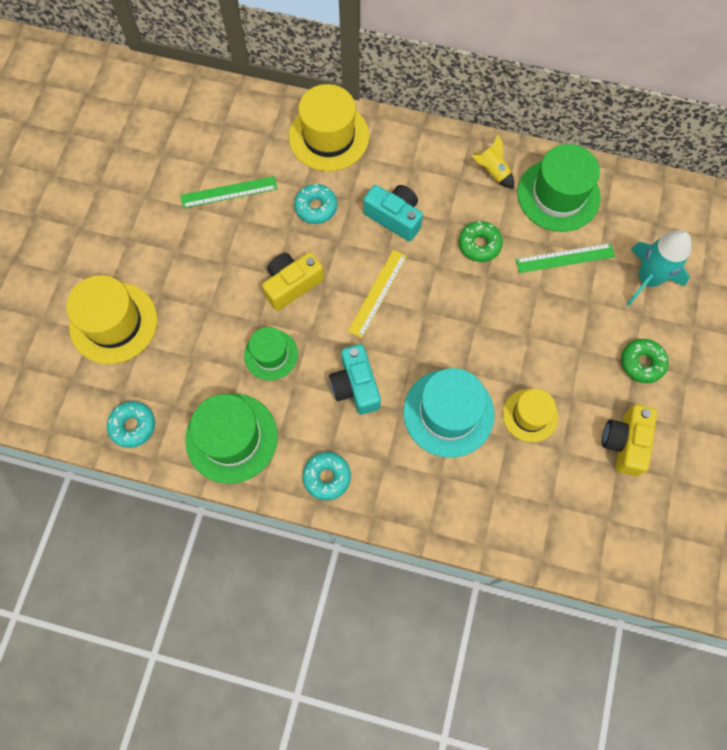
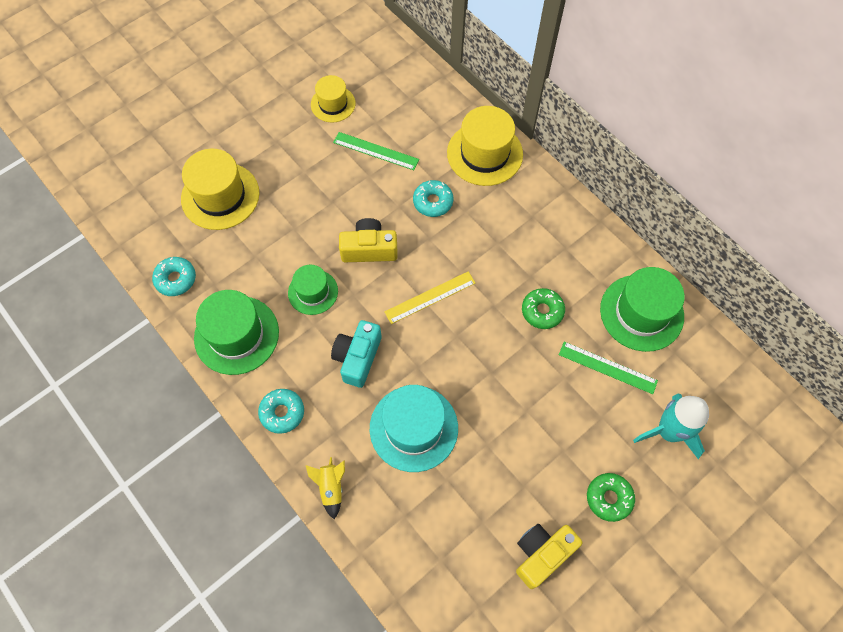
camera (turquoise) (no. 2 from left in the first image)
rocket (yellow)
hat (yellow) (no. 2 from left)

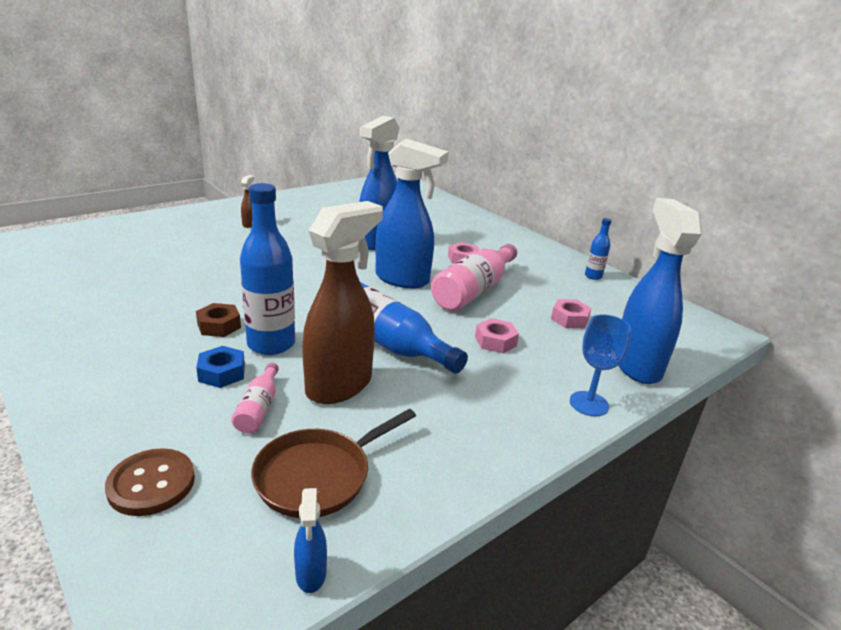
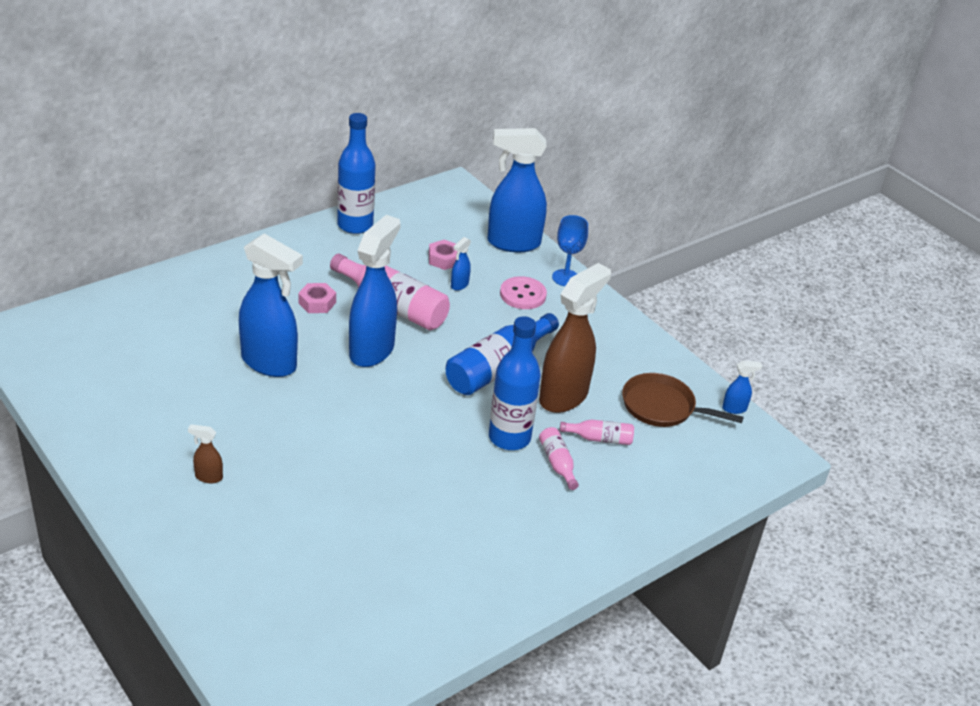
button (brown)
nut (brown)
nut (pink) (no. 2 from left in the first image)
spray bottle (blue) (no. 3 from left)
button (pink)
bottle (pink) (no. 2 from left)
pan (brown)
spray bottle (brown) (no. 2 from left)
bottle (blue) (no. 1 from left)

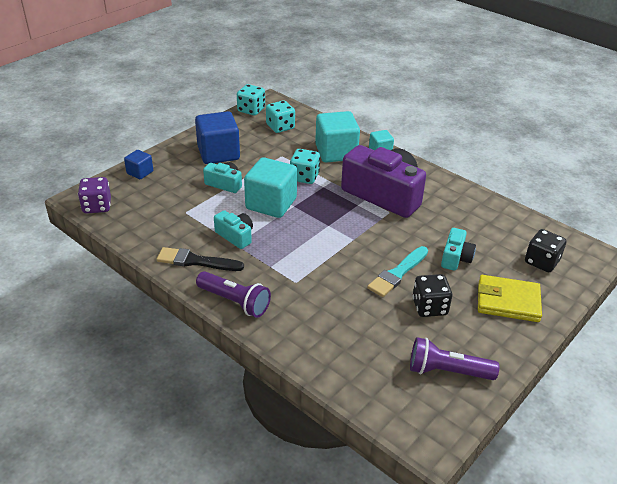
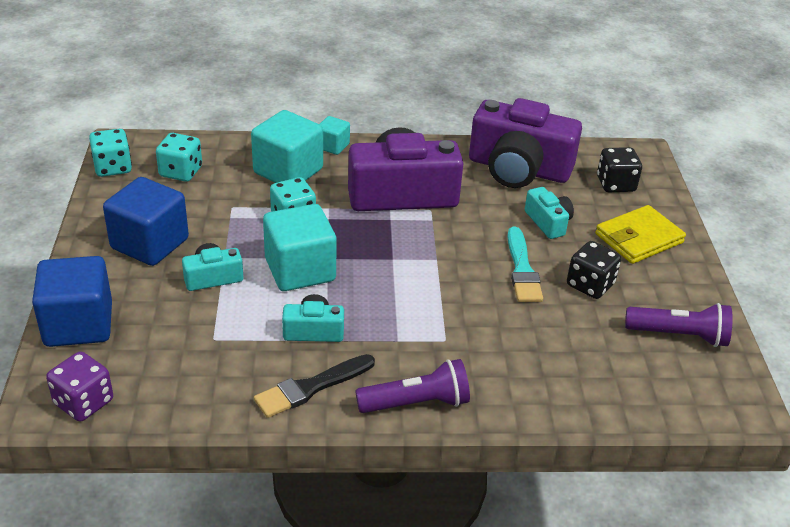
camera (purple) (no. 2 from left)
flashlight (purple) (no. 2 from left)
cube (blue) (no. 1 from left)

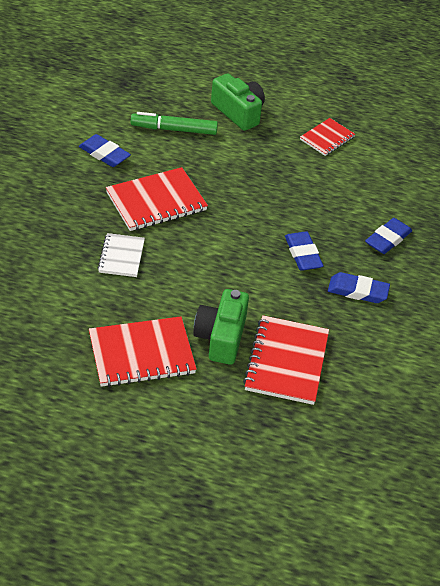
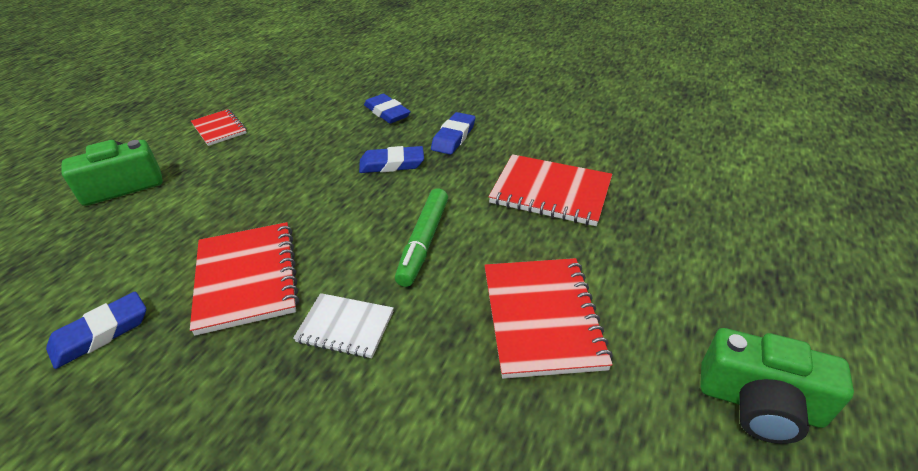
marker (green)
camera (green) (no. 2 from left)

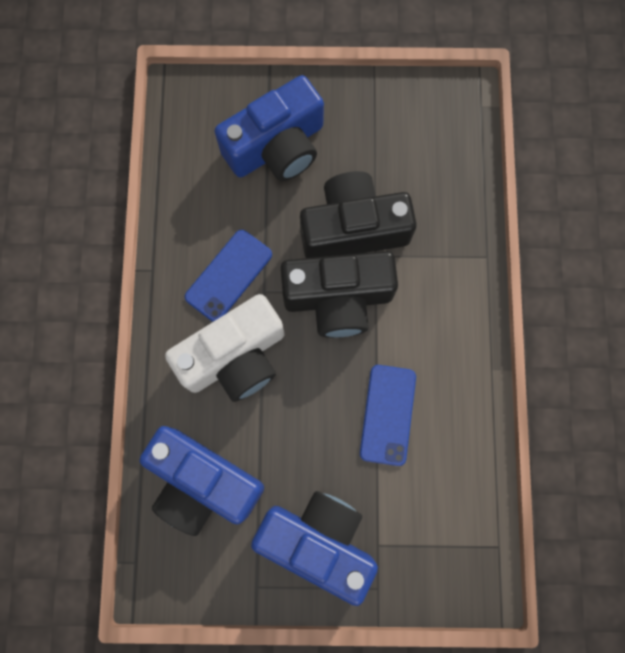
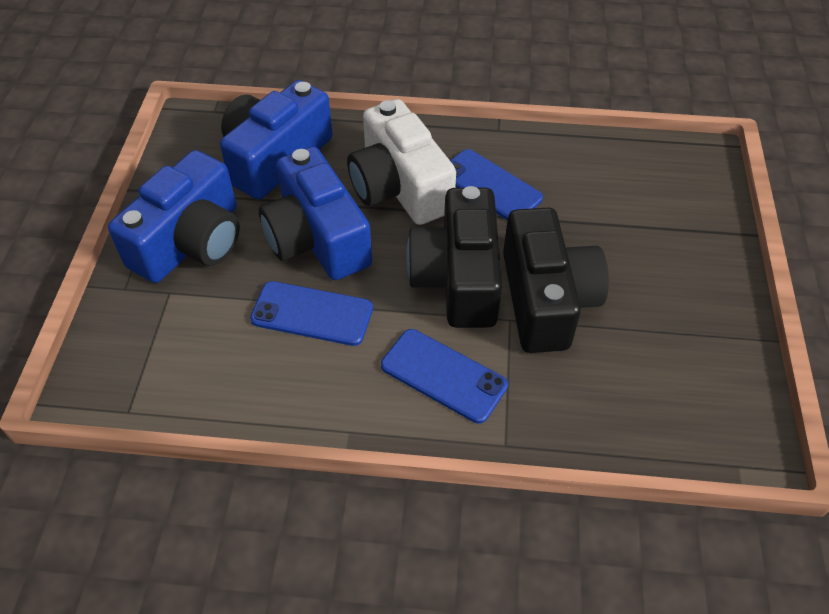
phone (blue) (no. 2 from left)
camera (blue) (no. 3 from left)

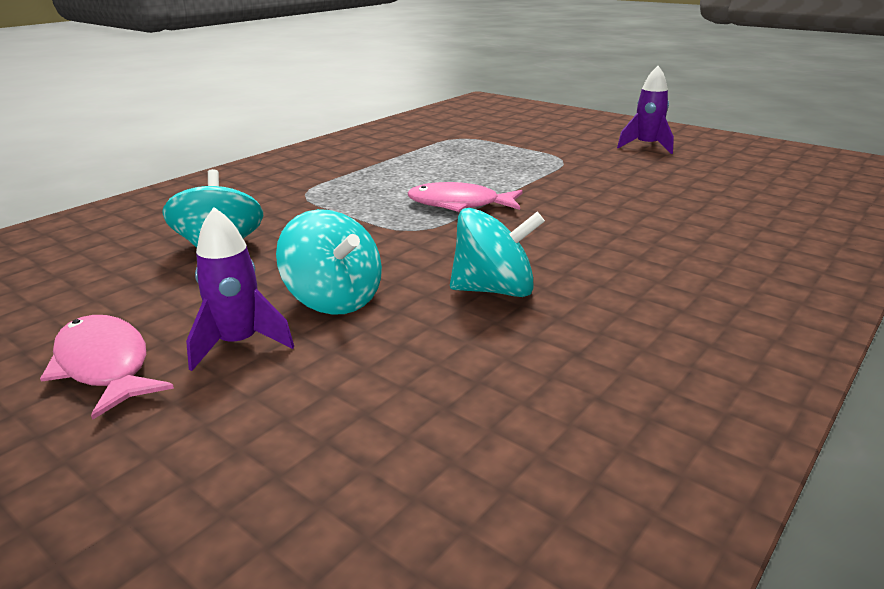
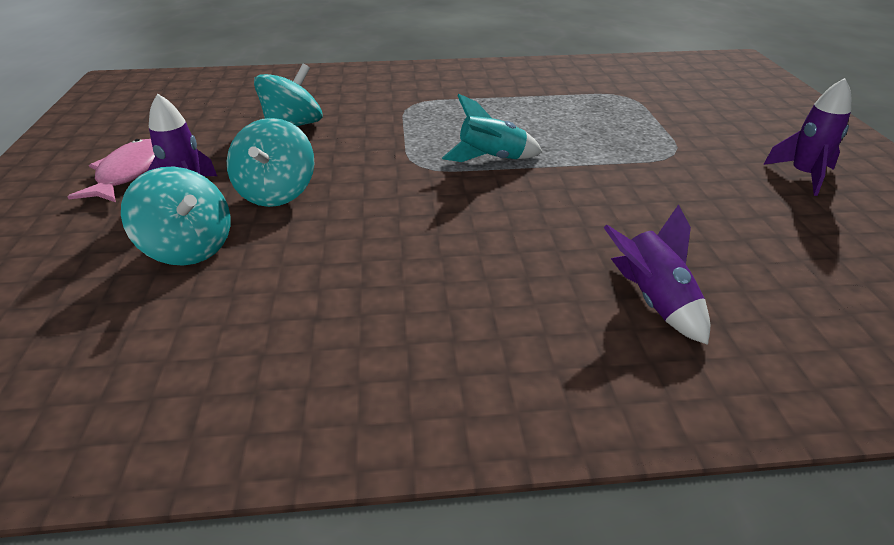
rocket (purple) (no. 2 from left)
spinning top (turquoise) (no. 1 from left)
rocket (turquoise)

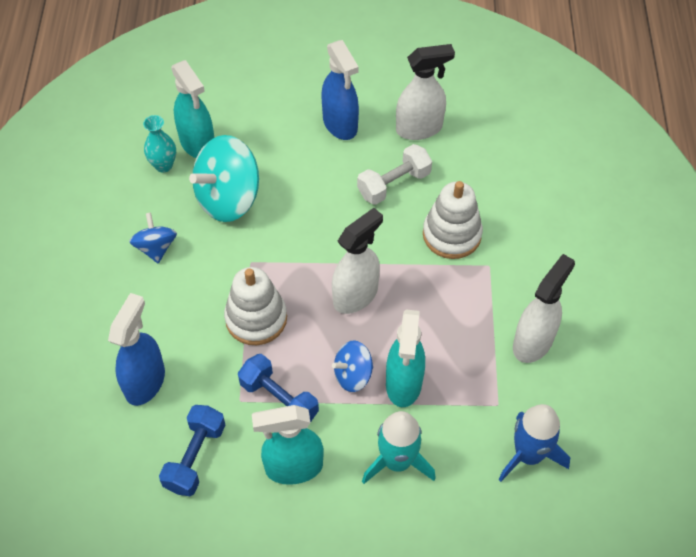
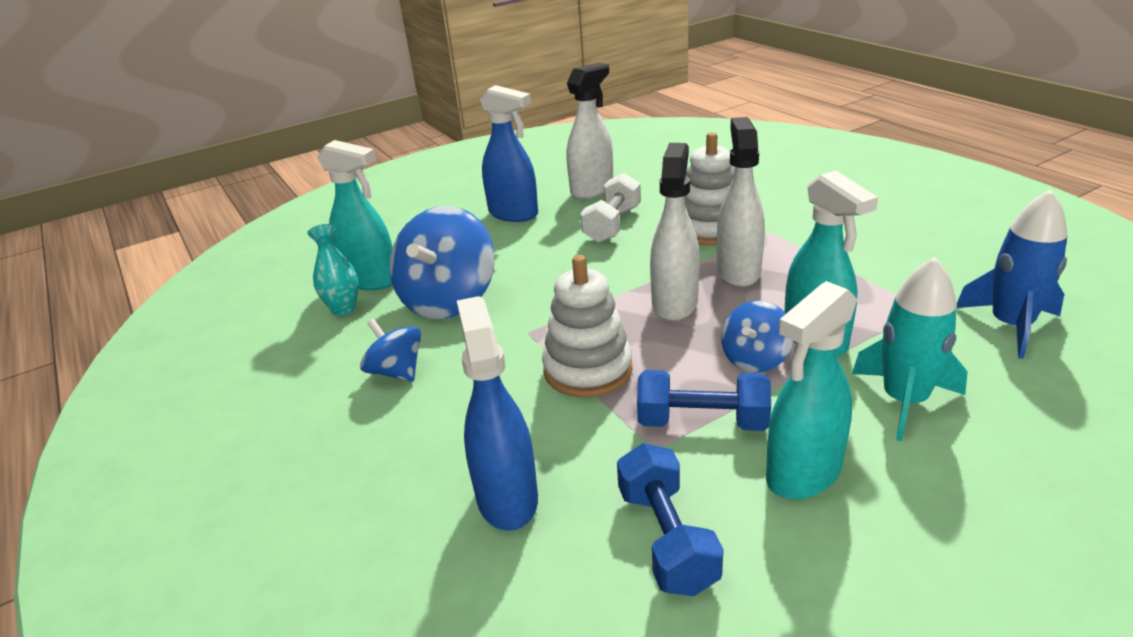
spray bottle (white) (no. 3 from left)
spinning top (blue) (no. 2 from left)

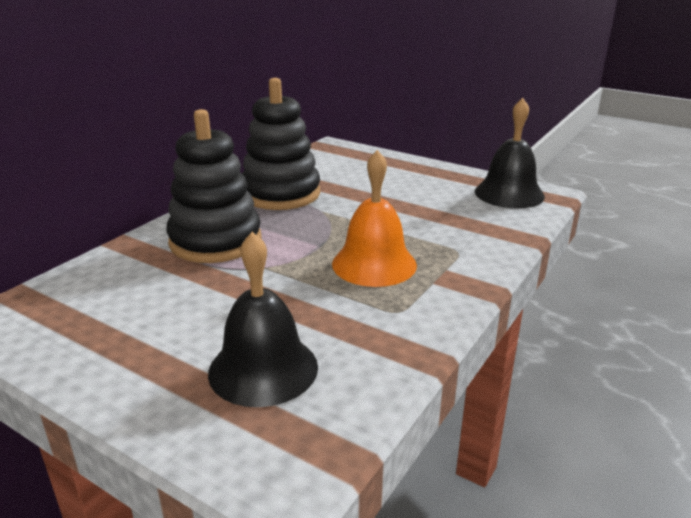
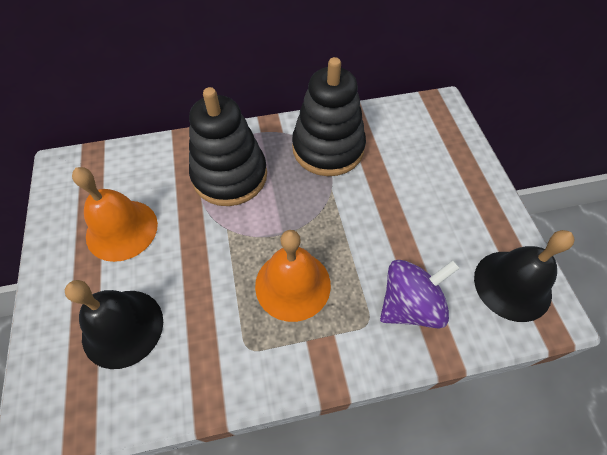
bell (orange) (no. 1 from left)
spinning top (purple)

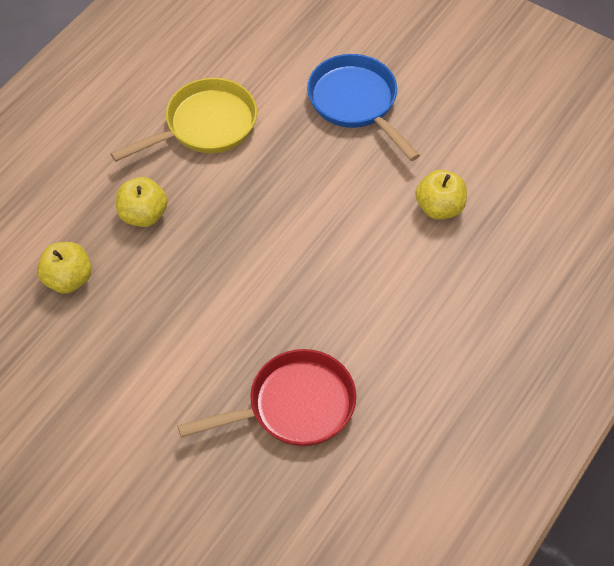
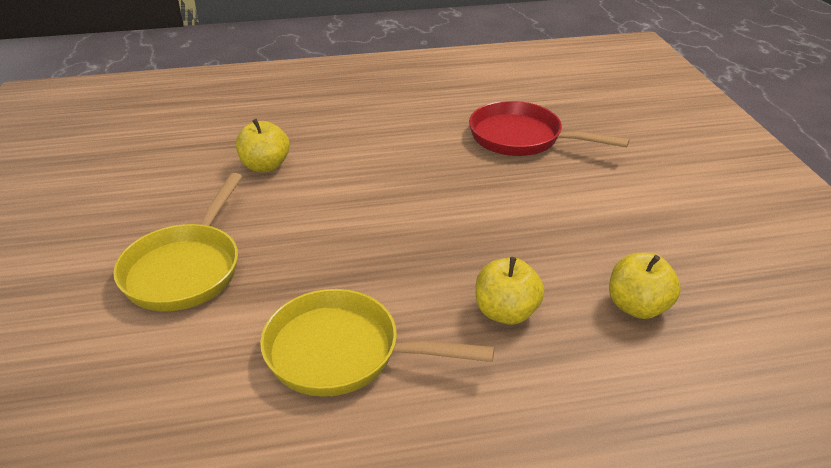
pan (yellow) (no. 1 from left)

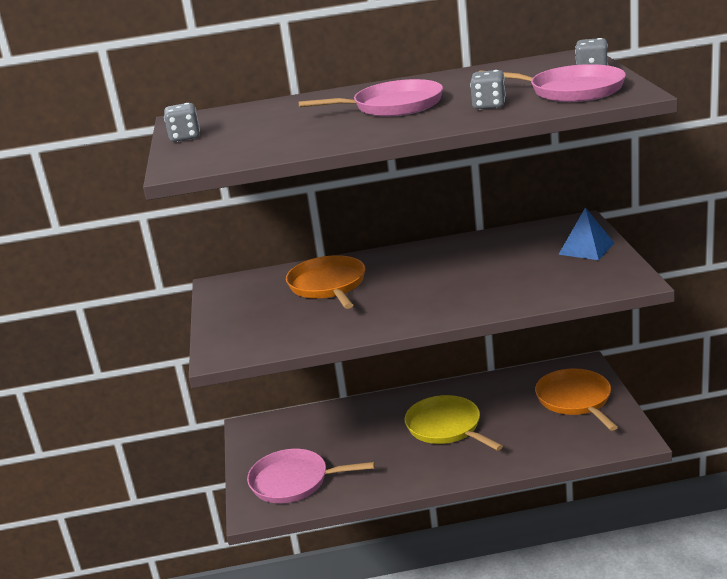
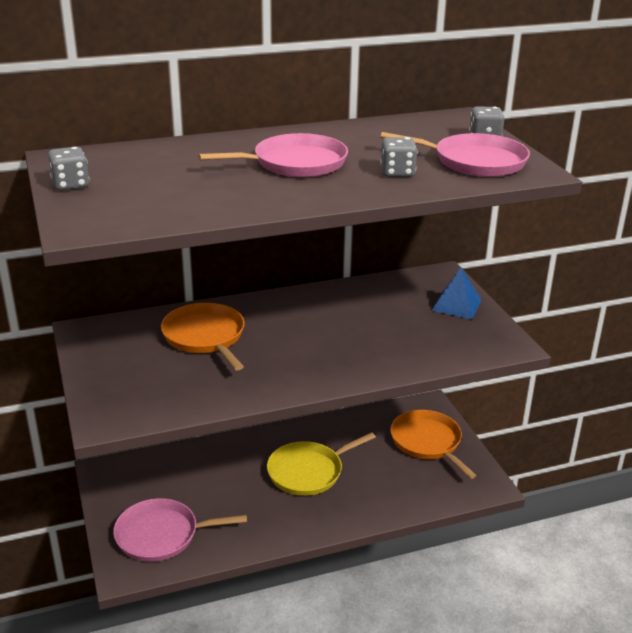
pan (yellow)

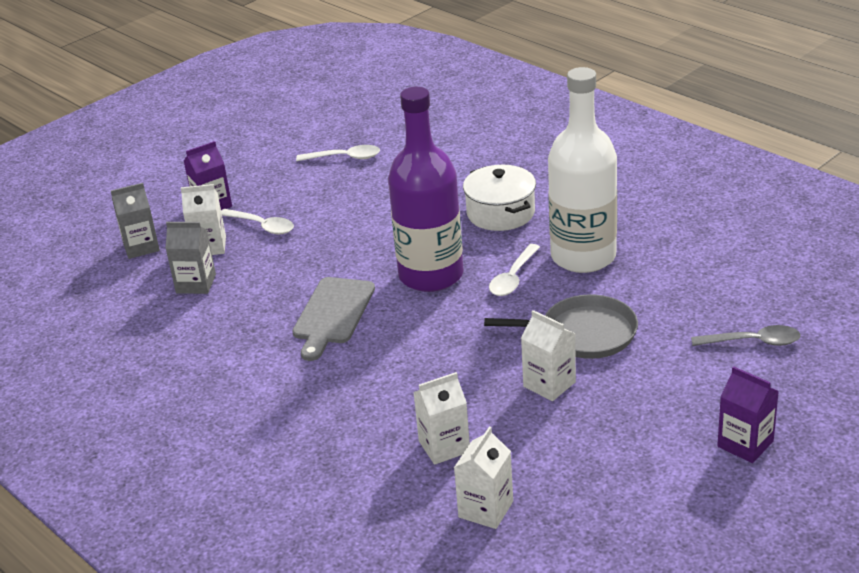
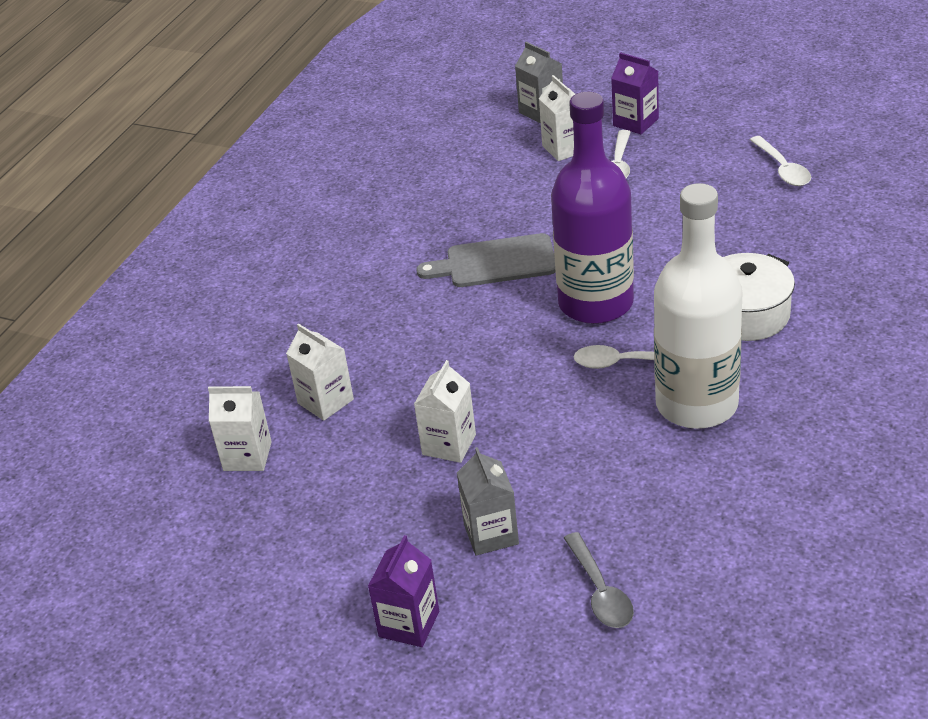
pan (grey)
carton (grey) (no. 1 from left)

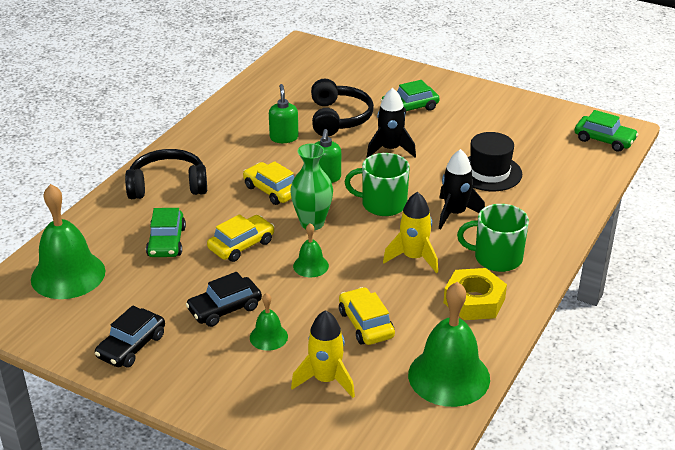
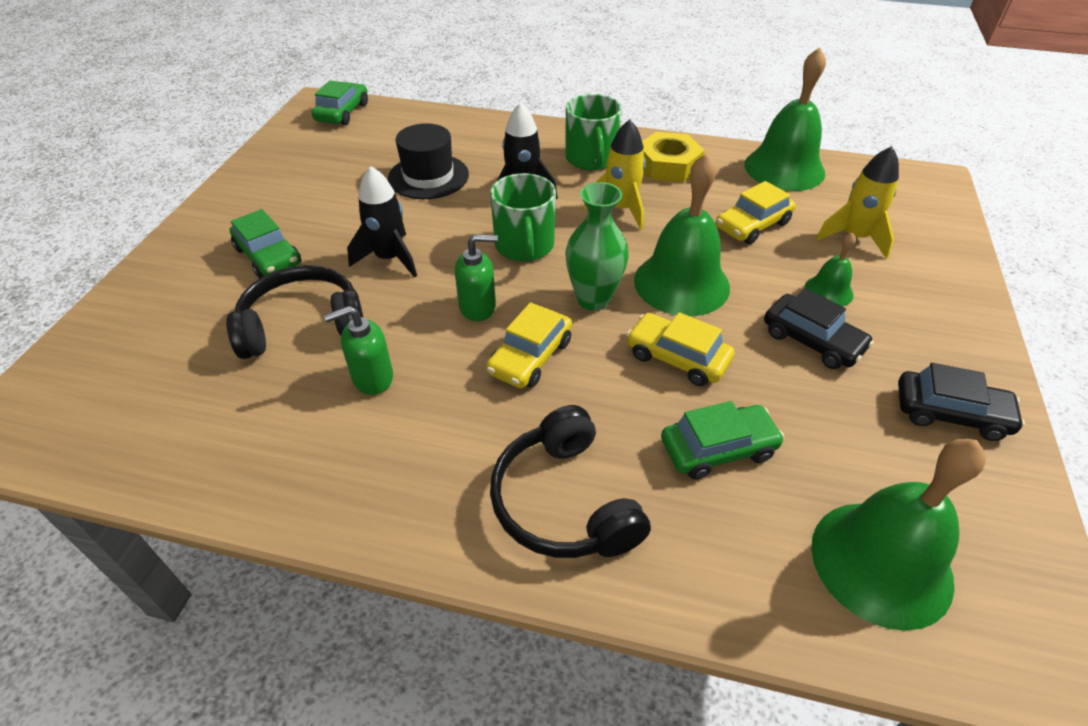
bell (green) (no. 1 from left)

